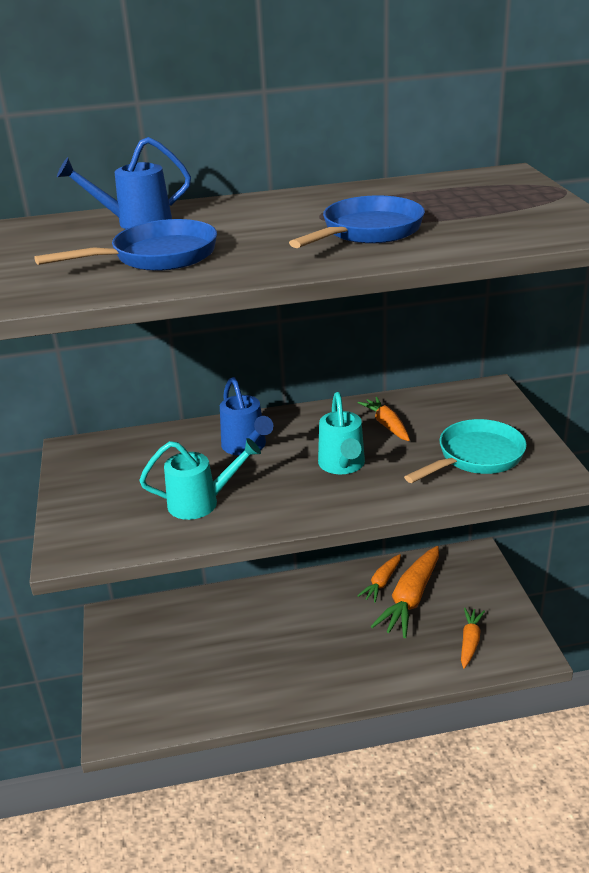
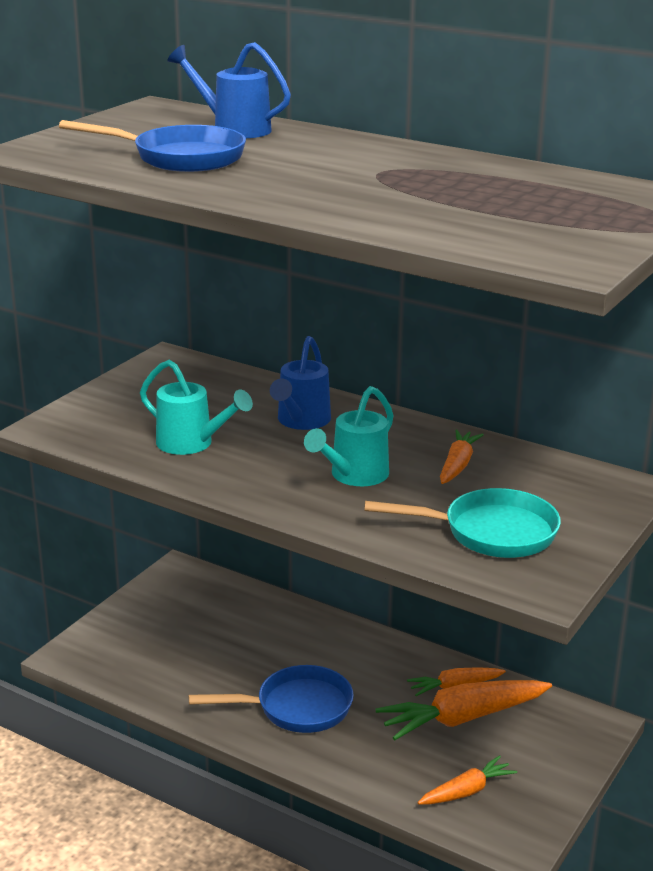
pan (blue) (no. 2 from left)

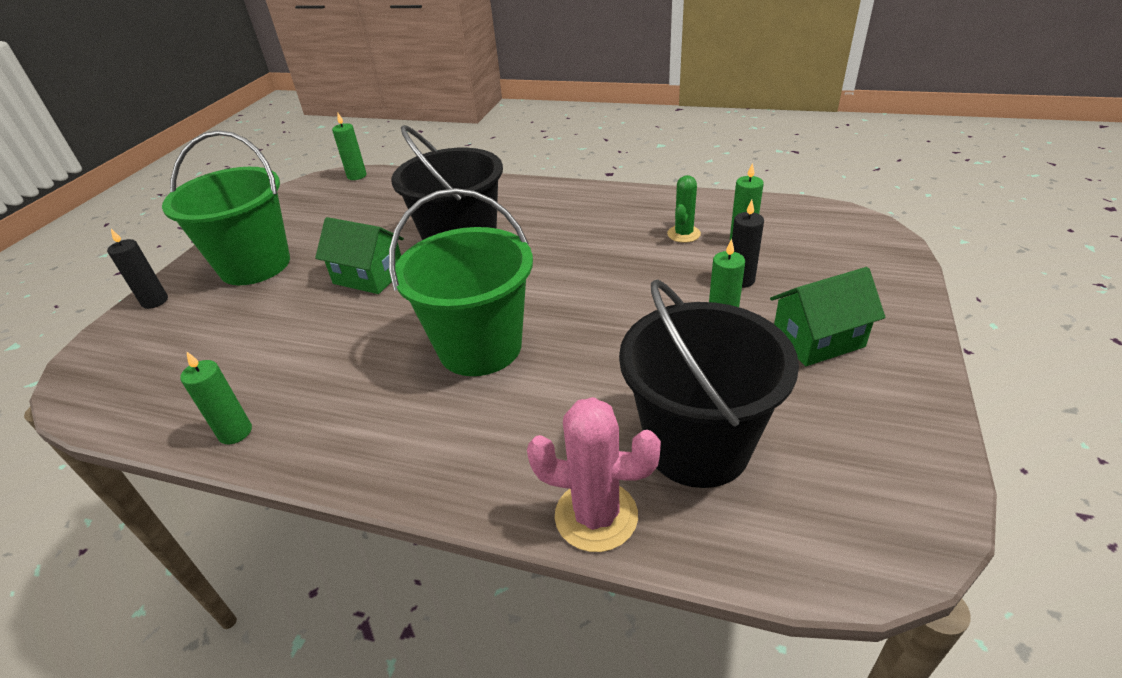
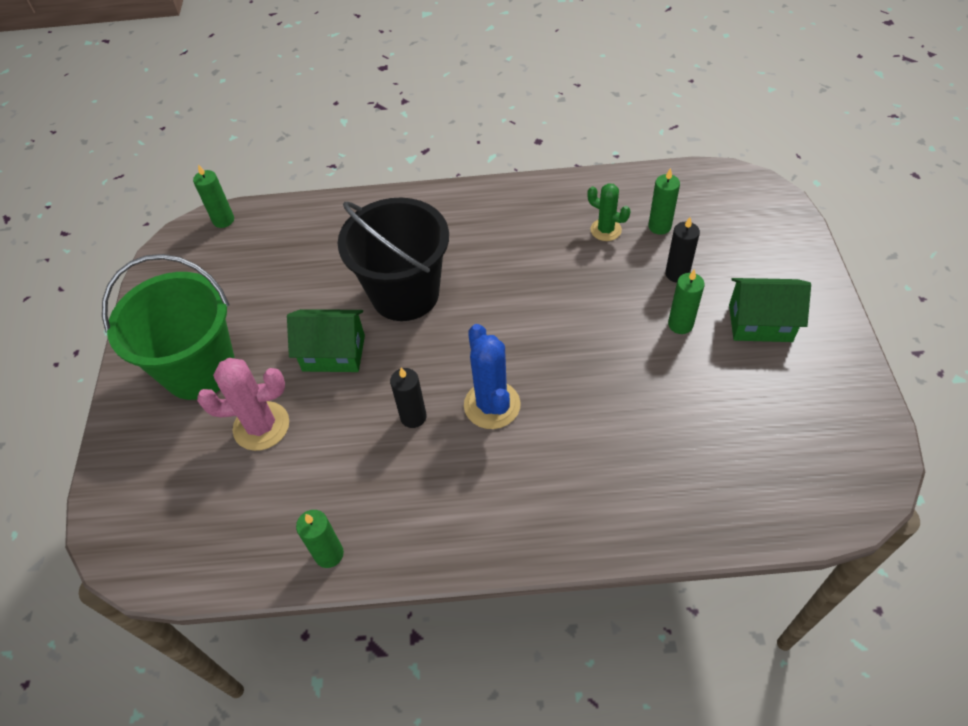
bucket (black) (no. 2 from left in the first image)
candle (black) (no. 1 from left)
cactus (pink)
cactus (blue)
cactus (green)
house (green) (no. 2 from left)

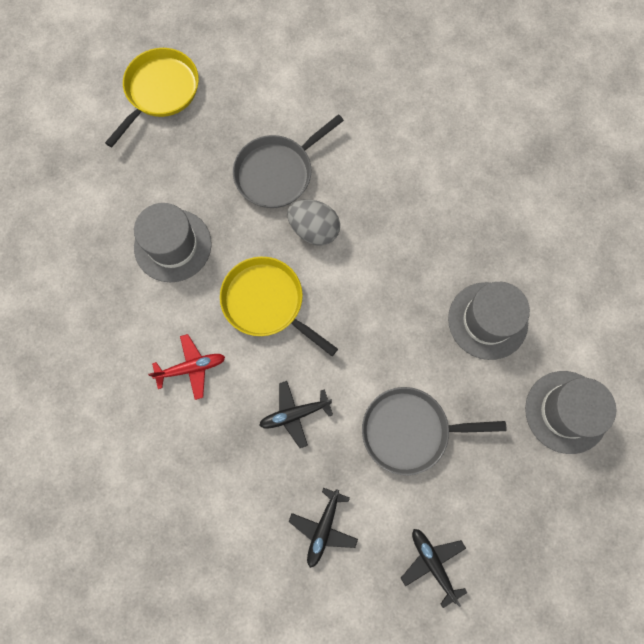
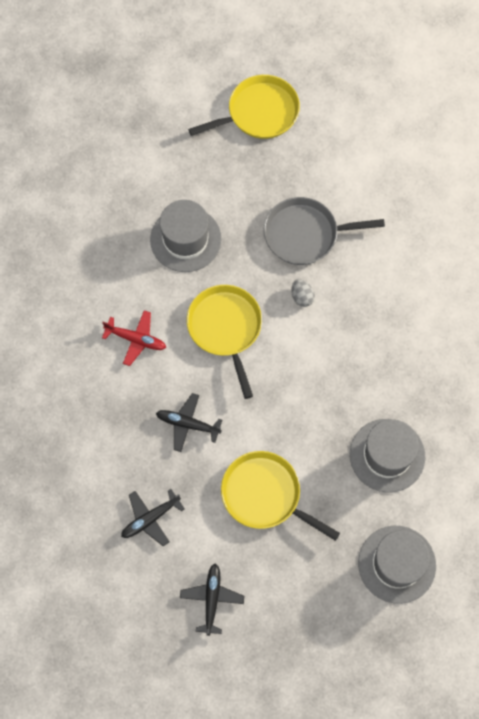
pan (yellow) (no. 3 from left)
egg (grey)

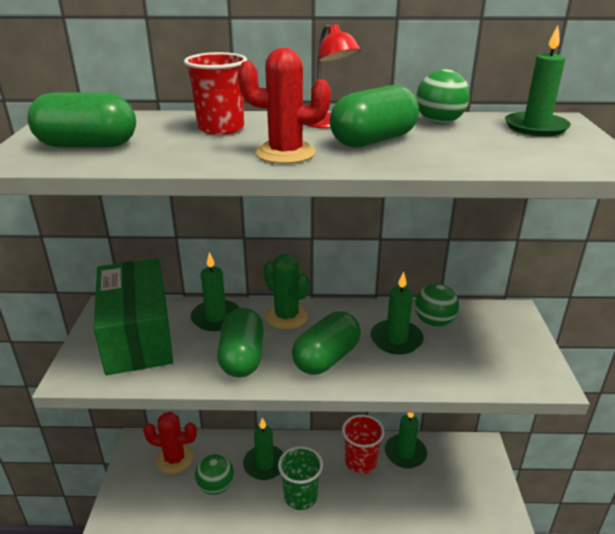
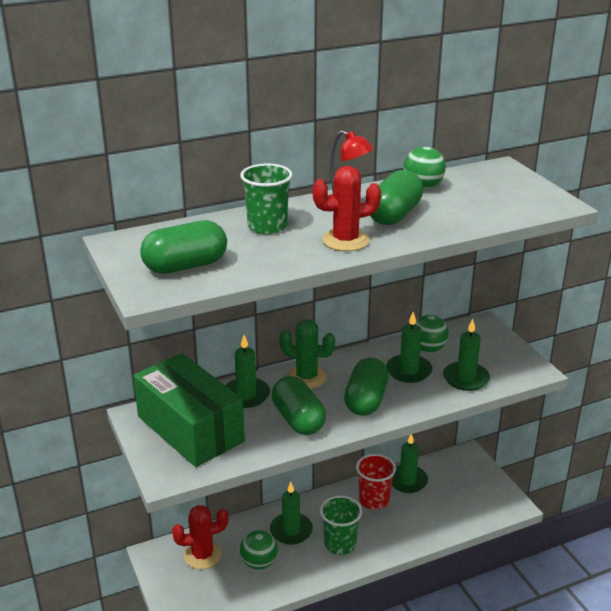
candle (green) (no. 5 from left)
cup (green) (no. 1 from left)

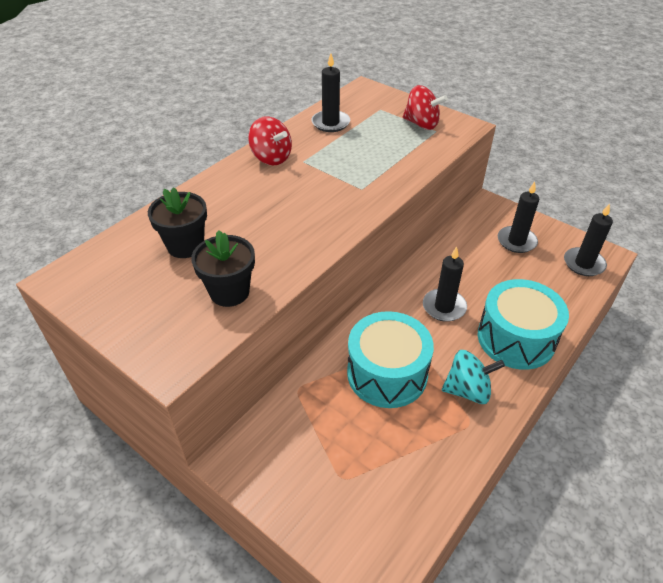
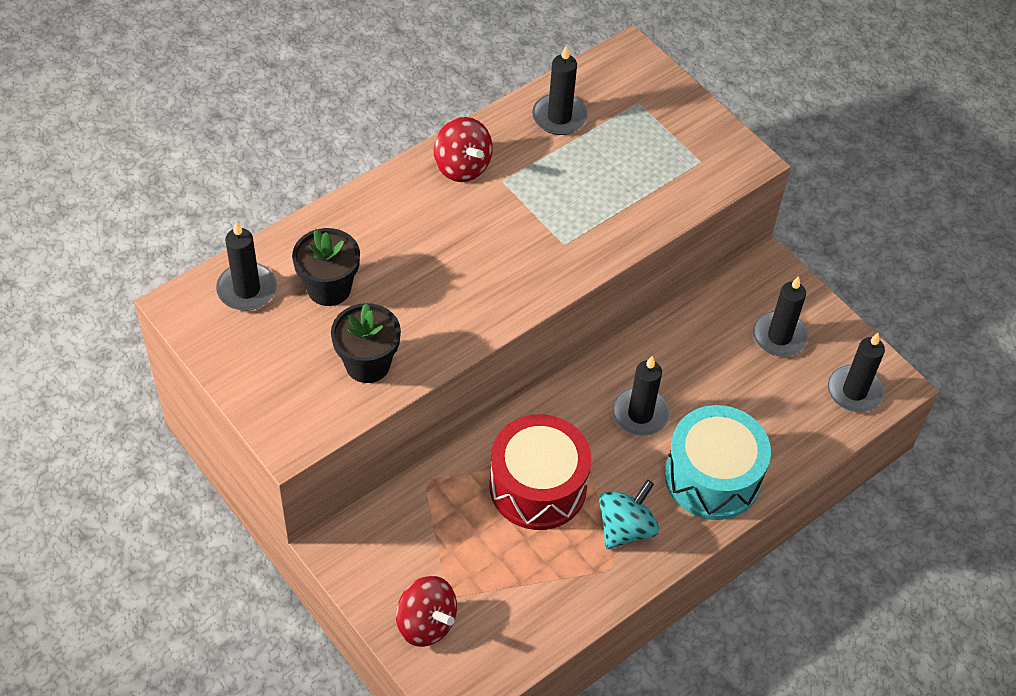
candle (black) (no. 1 from left)
spinning top (red) (no. 1 from left)
drum (red)
spinning top (turquoise)

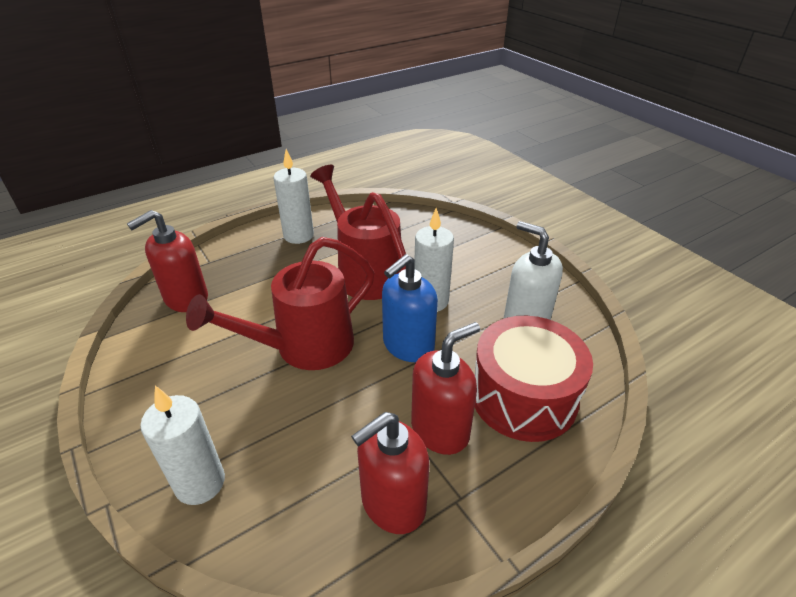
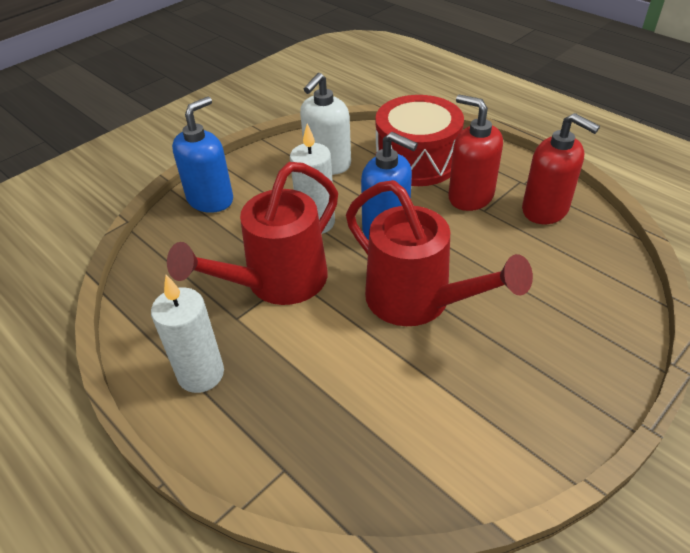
soap dispenser (red) (no. 1 from left in the first image)
candle (white) (no. 1 from left in the first image)
soap dispenser (blue) (no. 1 from left)

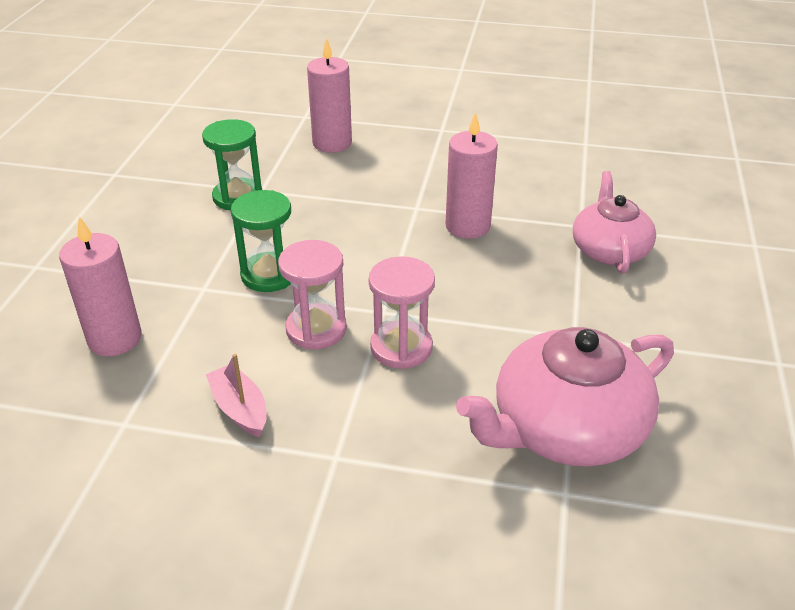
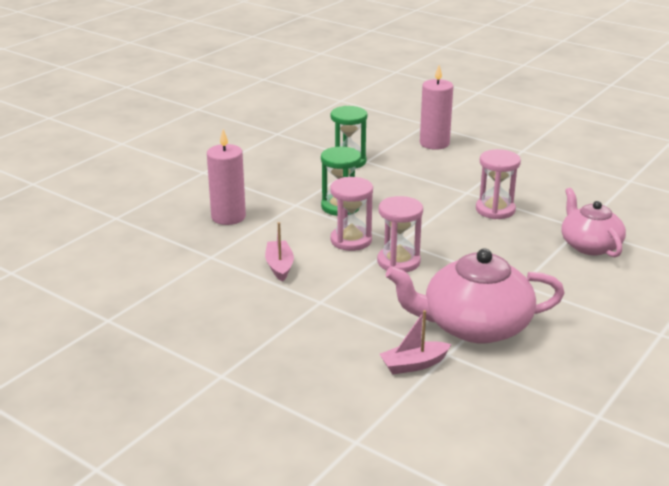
boat (pink) (no. 2 from left)
hourglass (pink) (no. 3 from left)
teapot (pink) (no. 2 from left)

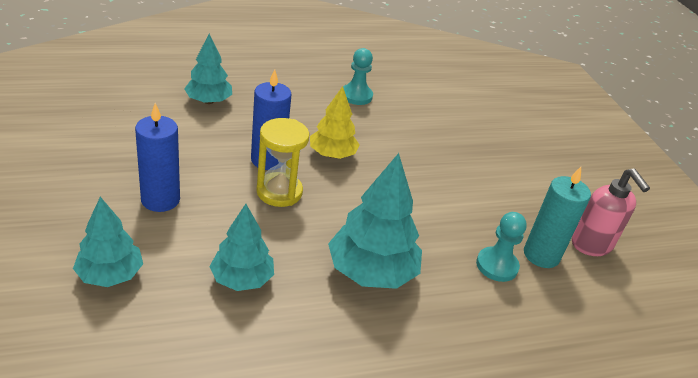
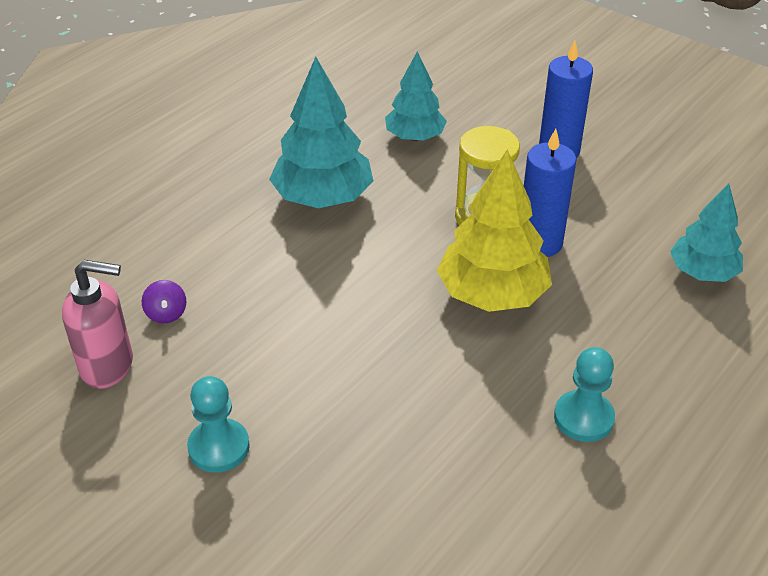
tree (turquoise) (no. 1 from left in the first image)
pawn (turquoise) (no. 1 from left)
spinning top (purple)
soap dispenser (pink)
tree (yellow)

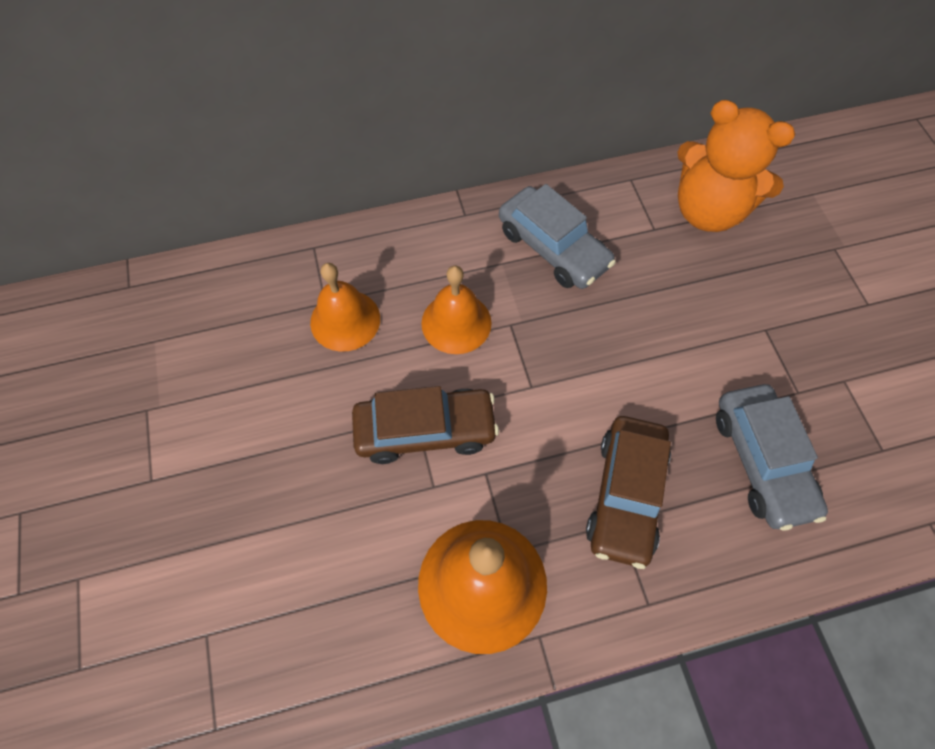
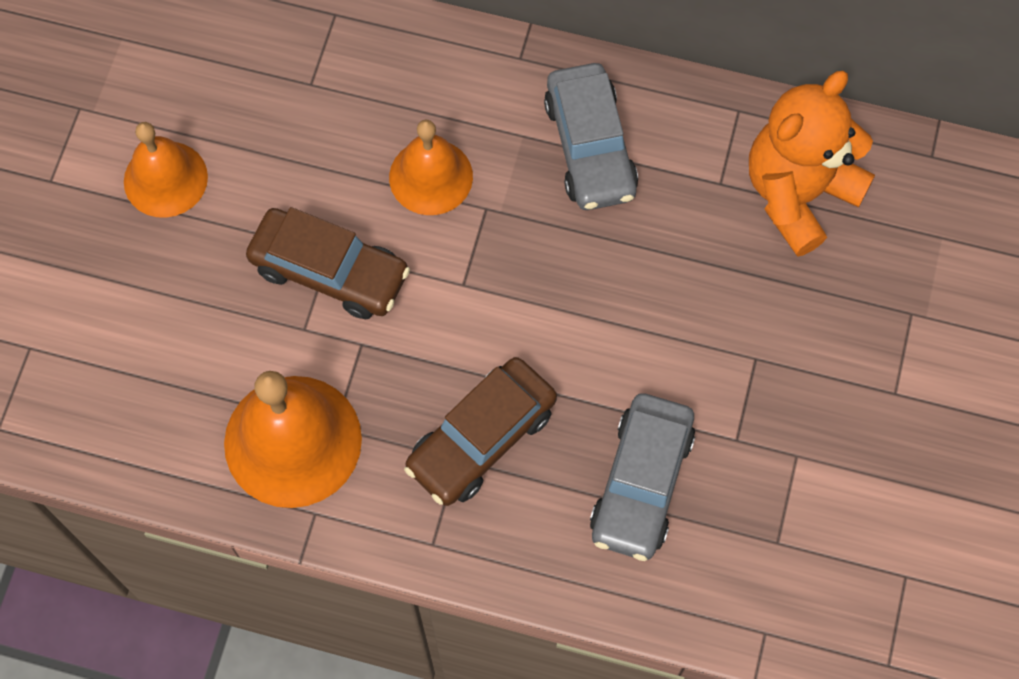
bell (orange) (no. 1 from left)
teddy bear (orange)

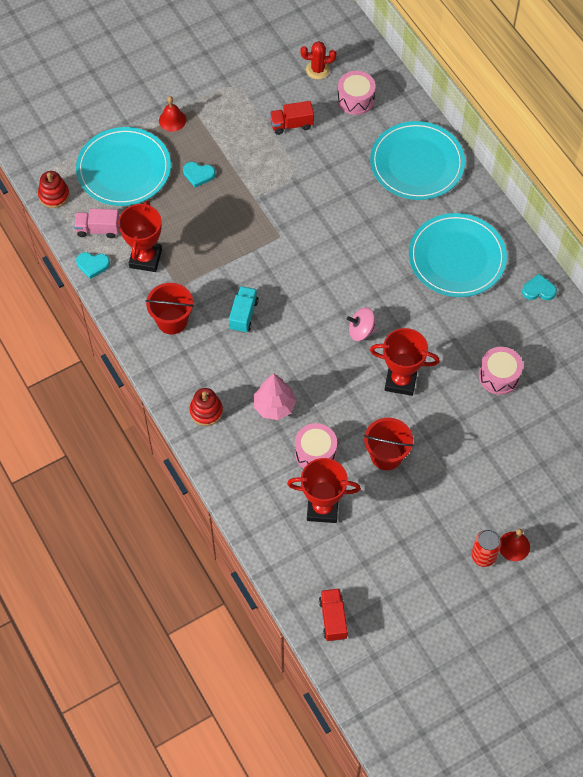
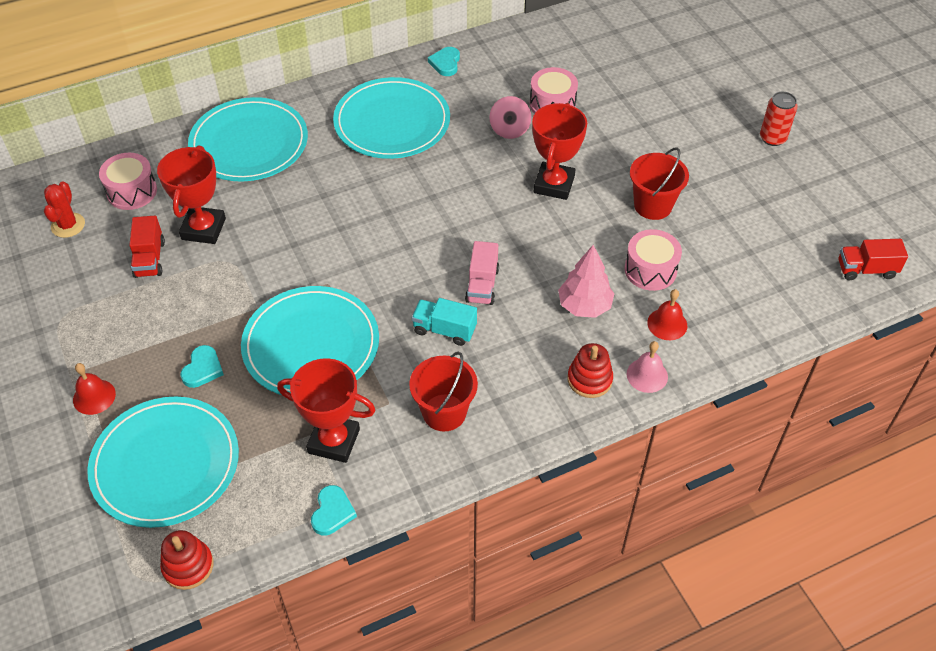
plate (turquoise) (no. 3 from left)
bell (pink)
truck (pink)
trophy (red) (no. 1 from left)
spinning top (pink)
bell (red) (no. 2 from left)

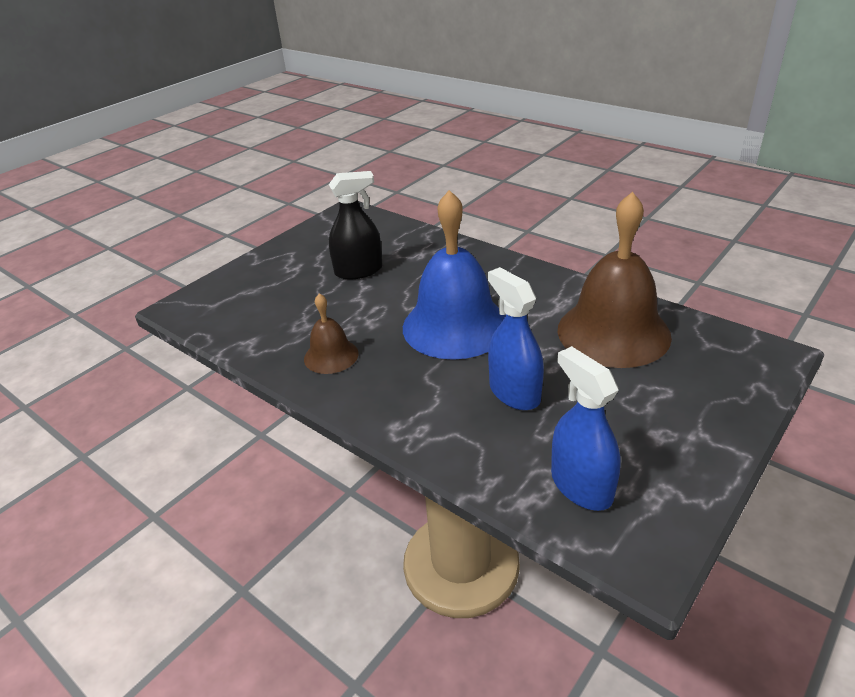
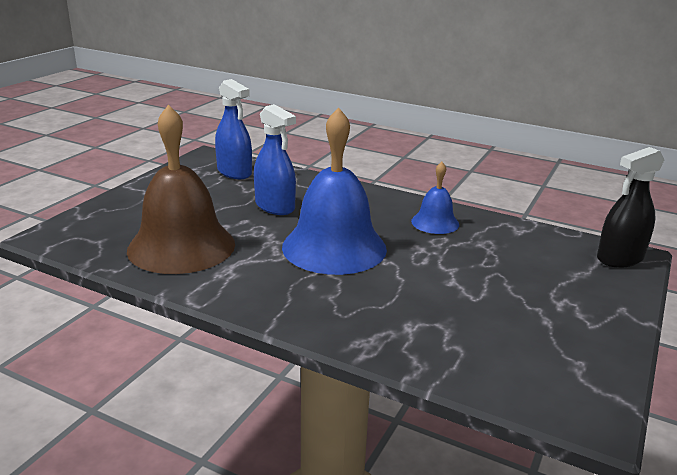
spray bottle (black)
bell (blue) (no. 2 from left)

